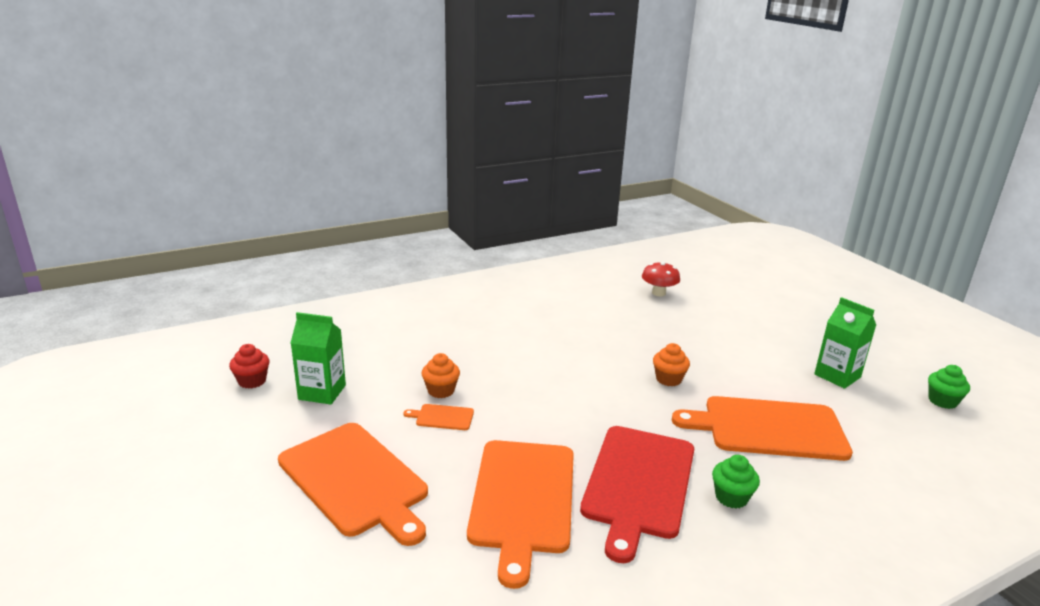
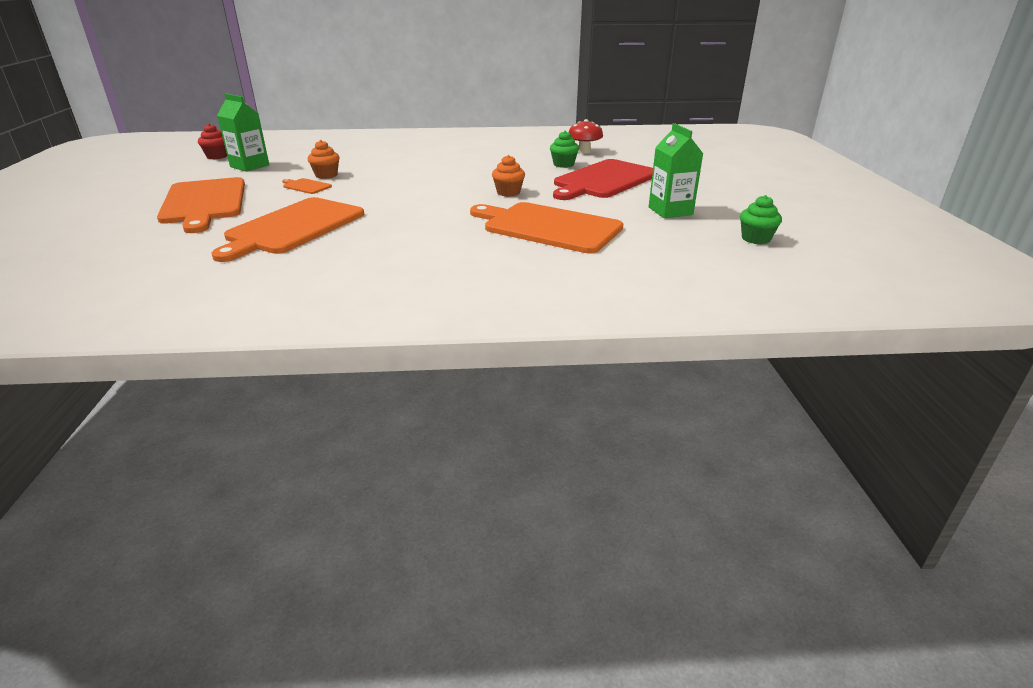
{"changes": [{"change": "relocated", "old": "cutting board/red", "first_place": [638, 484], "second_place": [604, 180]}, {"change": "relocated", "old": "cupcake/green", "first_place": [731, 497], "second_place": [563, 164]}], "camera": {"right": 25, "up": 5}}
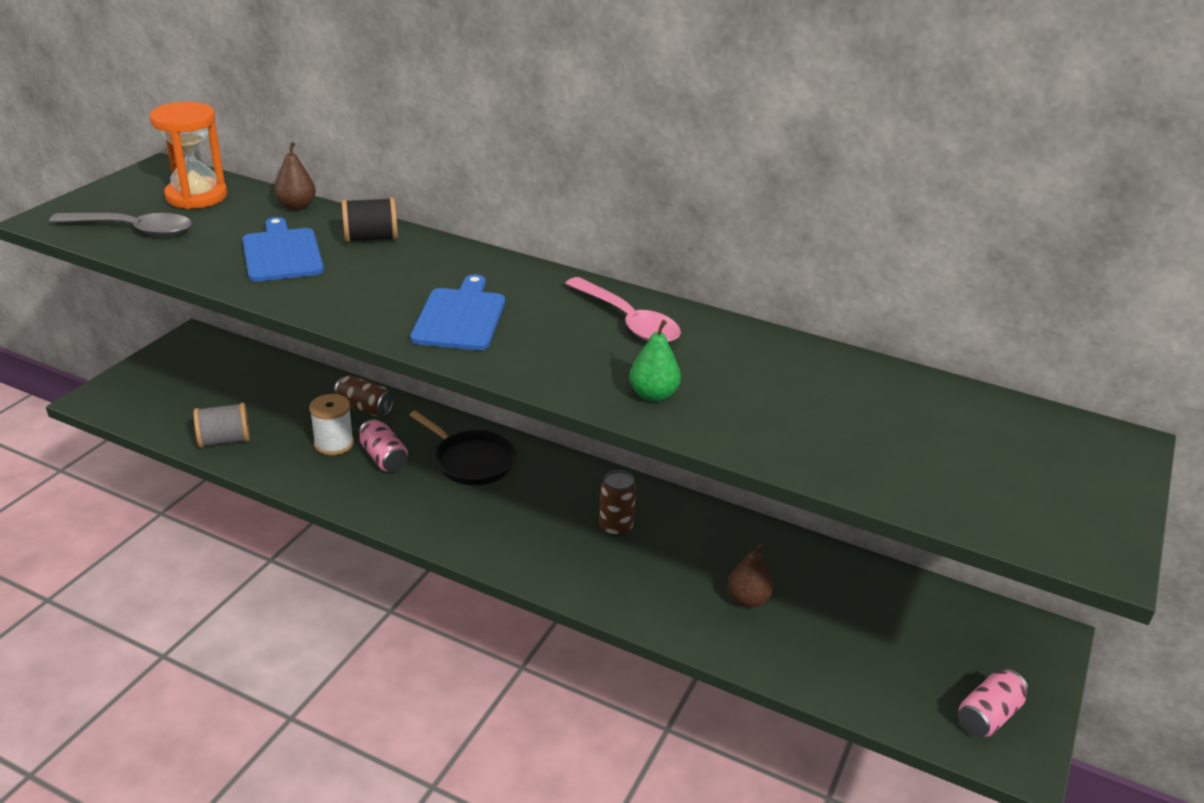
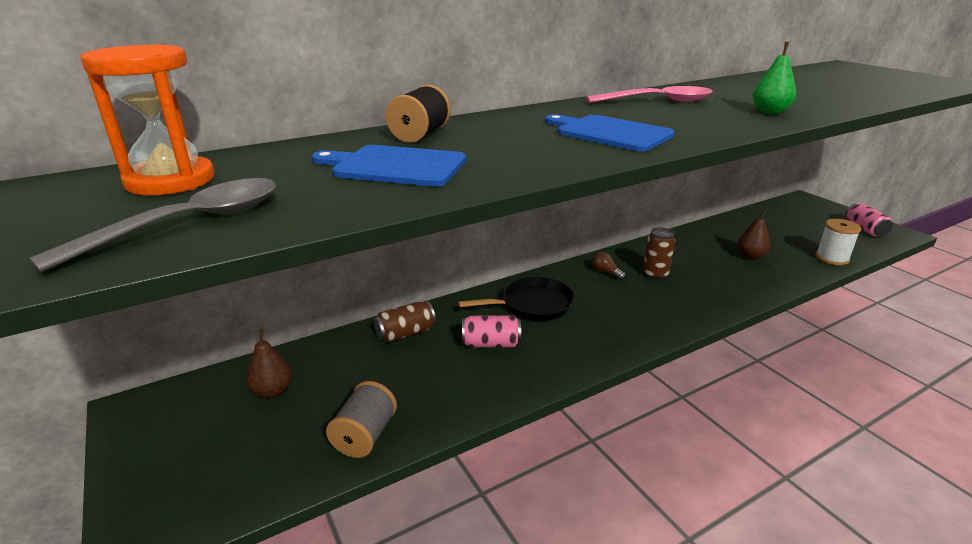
{"changes": [{"change": "appeared", "new": "light bulb/brown", "second_place": [606, 272]}, {"change": "relocated", "old": "pear/brown", "first_place": [297, 206], "second_place": [273, 391]}, {"change": "relocated", "old": "spool/white", "first_place": [334, 443], "second_place": [832, 258]}], "camera": {"right": -55, "up": -5}}
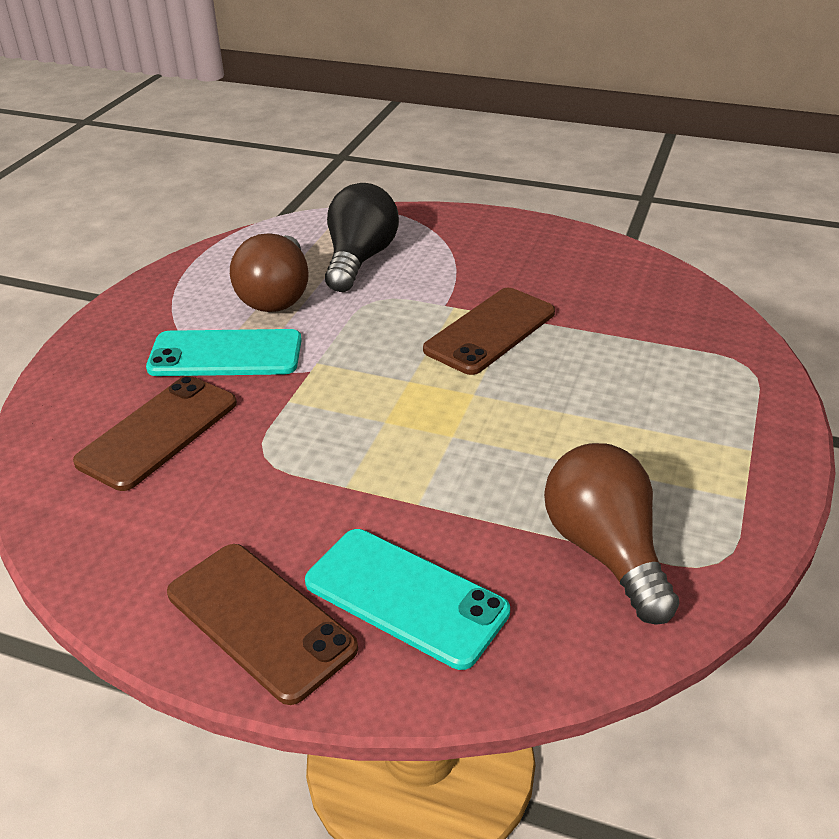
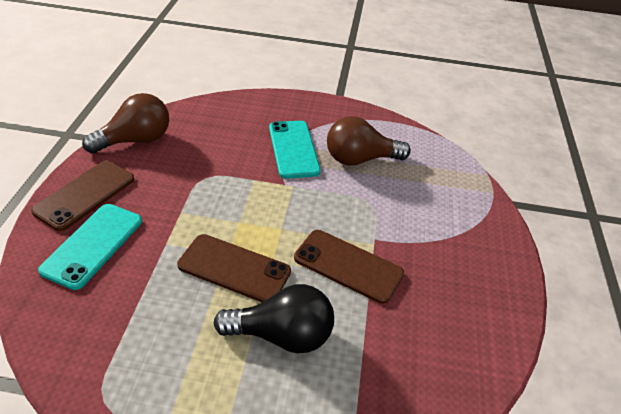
{"changes": [{"change": "relocated", "old": "phone/brown", "first_place": [159, 432], "second_place": [234, 269]}, {"change": "relocated", "old": "light bulb/black", "first_place": [359, 259], "second_place": [282, 335]}, {"change": "relocated", "old": "light bulb/brown", "first_place": [605, 551], "second_place": [135, 140]}], "camera": {"right": 75, "up": 5}}
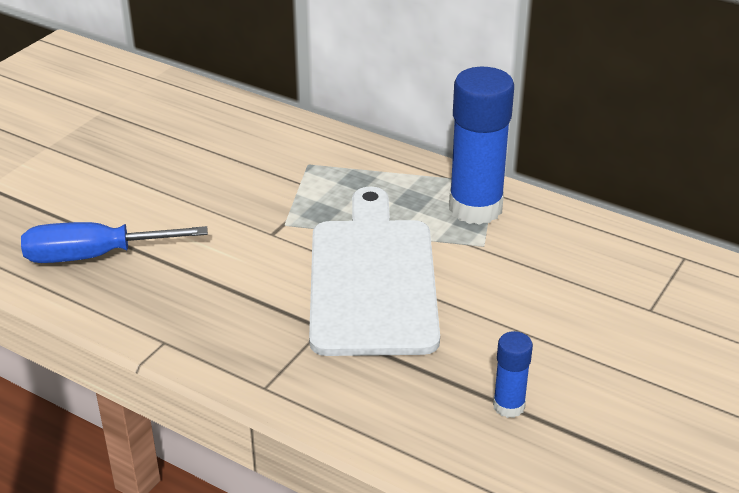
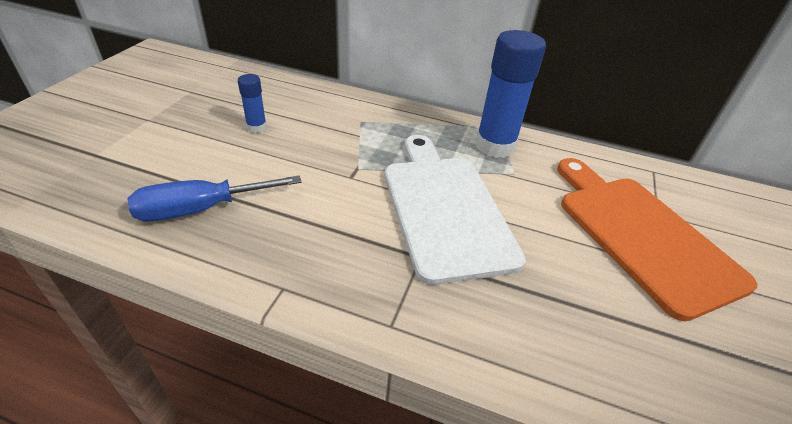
{"changes": [{"change": "appeared", "new": "cutting board/orange", "second_place": [641, 235]}, {"change": "relocated", "old": "glue stick/blue", "first_place": [508, 406], "second_place": [256, 127]}], "camera": {"right": -15, "up": 5}}
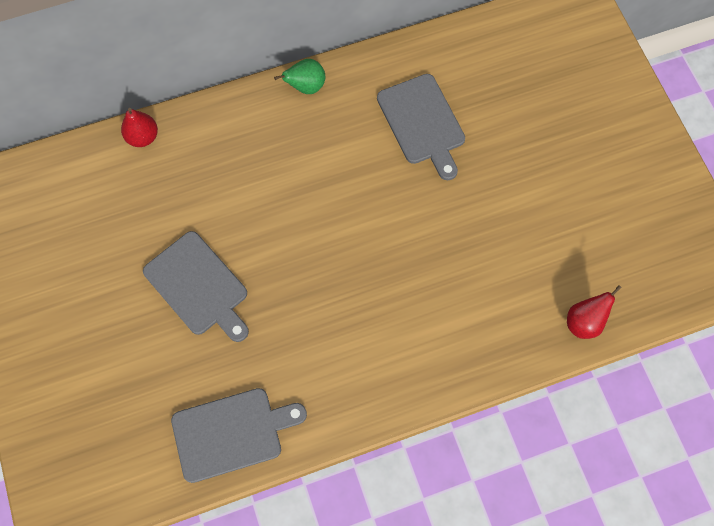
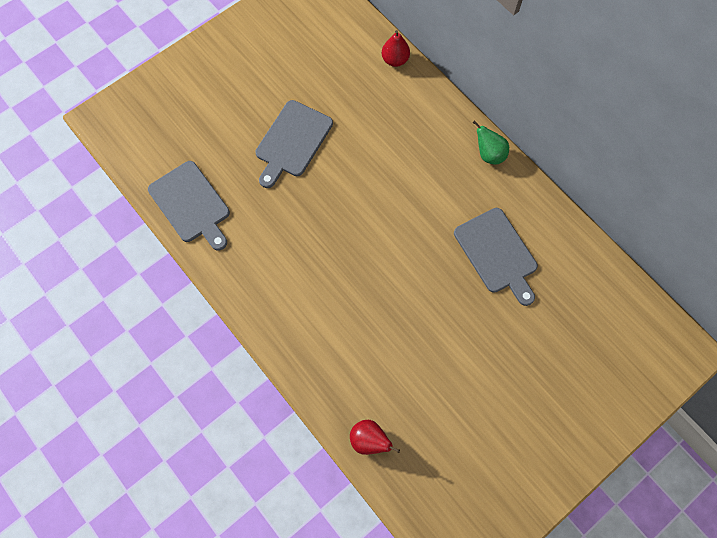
{"changes": [{"change": "spun", "old": "cutting board/grey", "first_place": [422, 123], "second_place": [497, 253], "degrees": -75}], "camera": {"right": 70, "up": 0}}
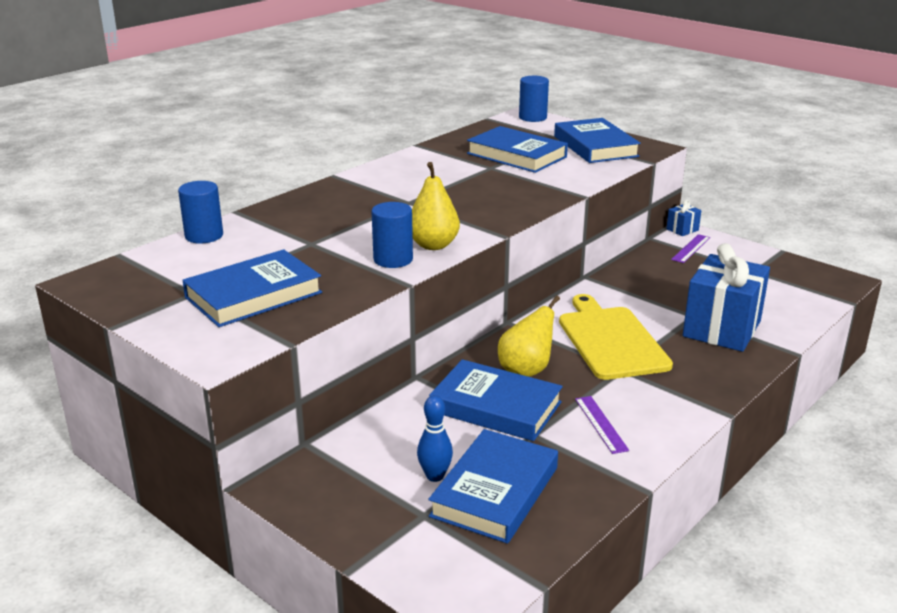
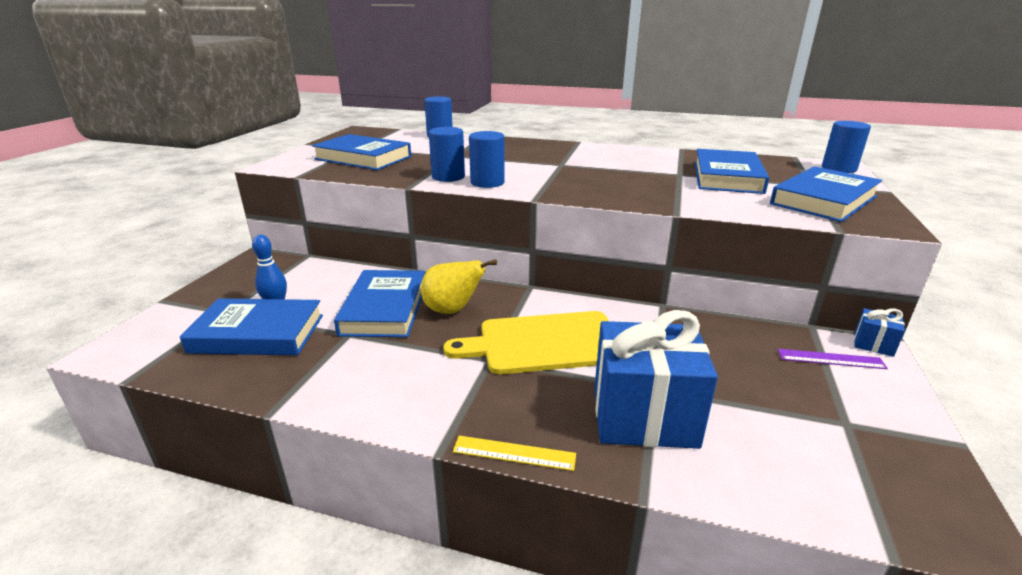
{"changes": [{"change": "missing", "old": "ruler/purple", "first_place": [601, 424]}, {"change": "appeared", "new": "ruler/yellow", "second_place": [514, 453]}, {"change": "exchanged", "old": "pear/yellow", "new": "cylinder/blue", "first_place": [433, 245], "second_place": [487, 182]}, {"change": "spun", "old": "cutting board/yellow", "first_place": [611, 340], "second_place": [544, 343], "degrees": -150}], "camera": {"right": 65, "up": 0}}
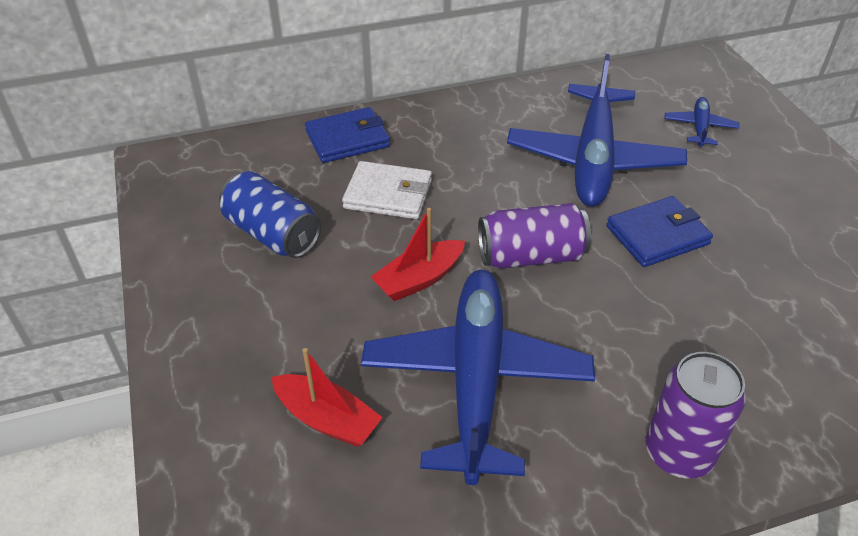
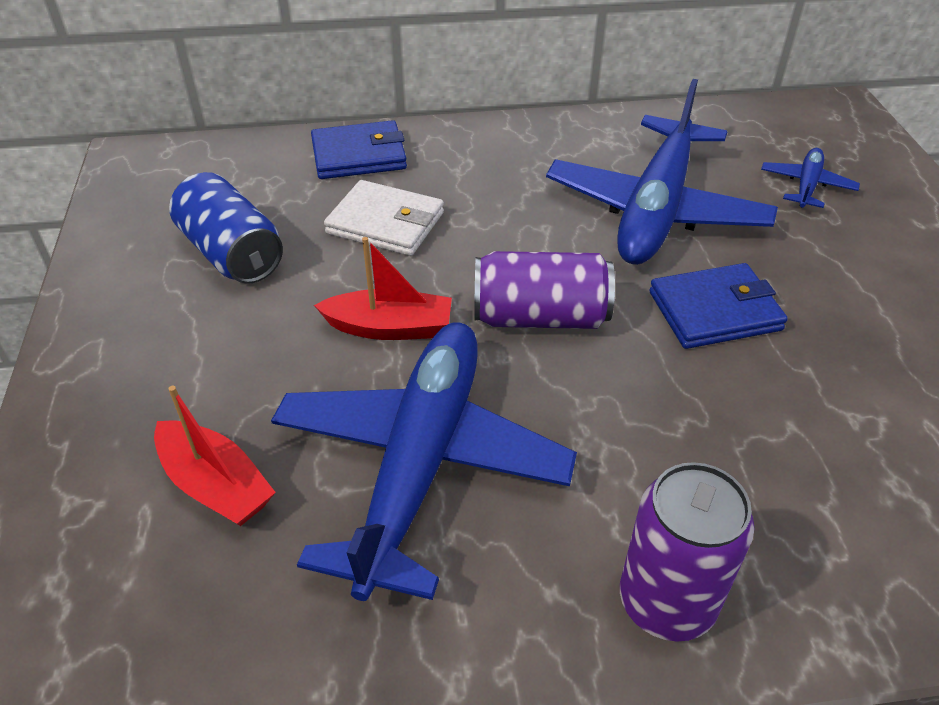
{"changes": [{"change": "spun", "old": "boat/red", "first_place": [419, 279], "second_place": [390, 327], "degrees": -150}], "camera": {"right": 10, "up": 0}}
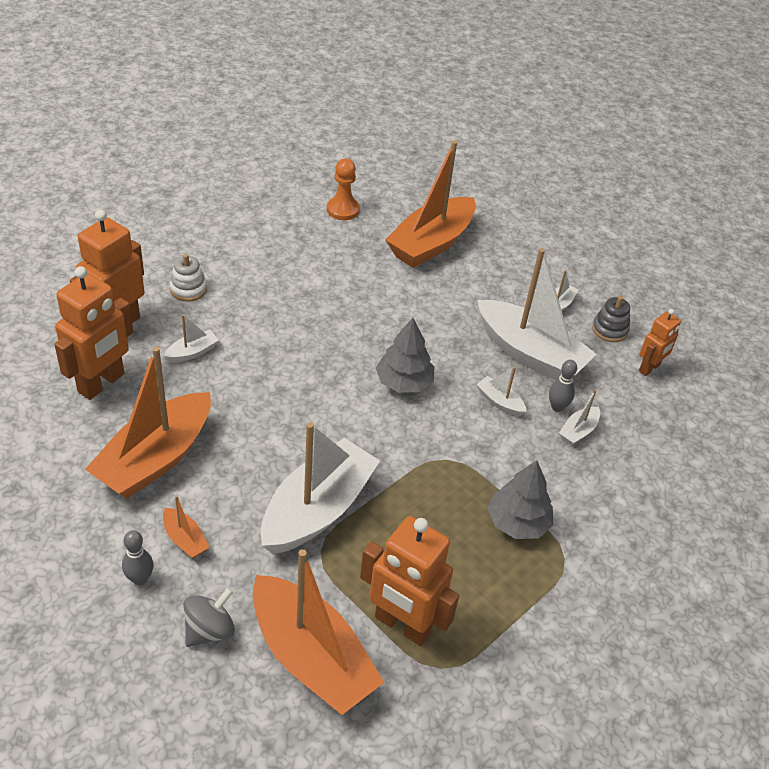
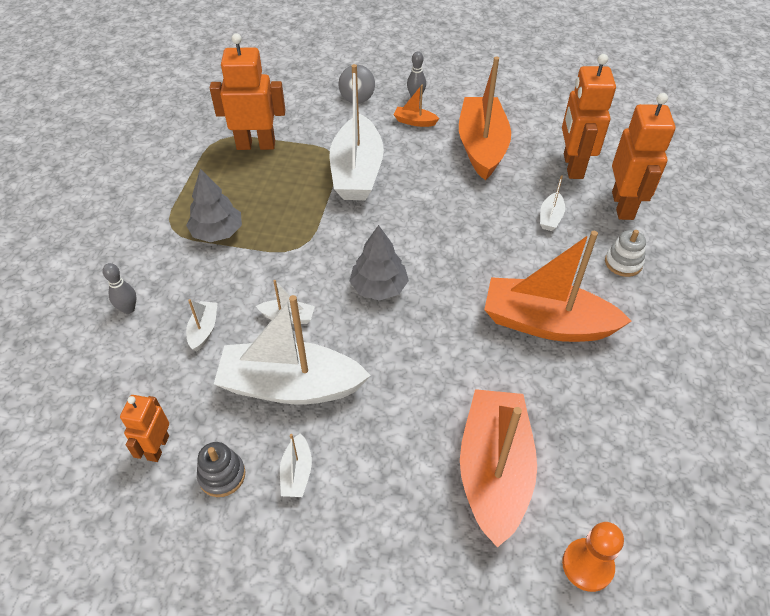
{"changes": [{"change": "relocated", "old": "boat/orange", "first_place": [311, 657], "second_place": [546, 323]}, {"change": "relocated", "old": "pawn/orange", "first_place": [343, 210], "second_place": [587, 565]}, {"change": "relocated", "old": "bowling pin/grey", "first_place": [557, 407], "second_place": [128, 309]}], "camera": {"right": 150, "up": 5}}
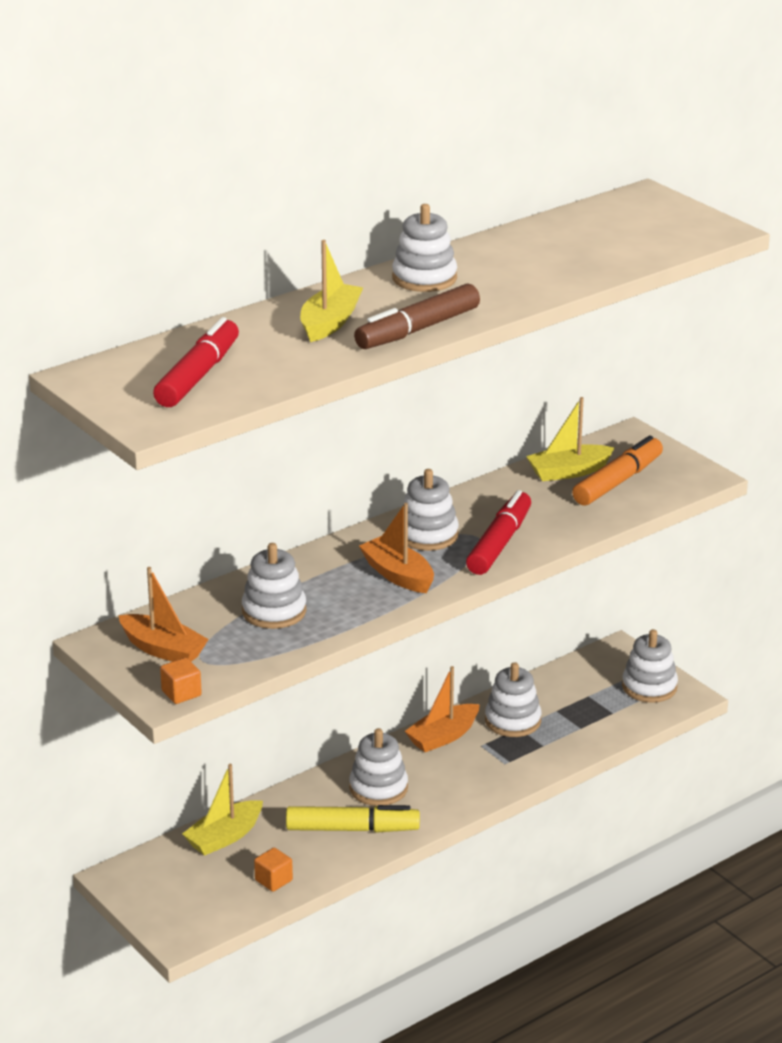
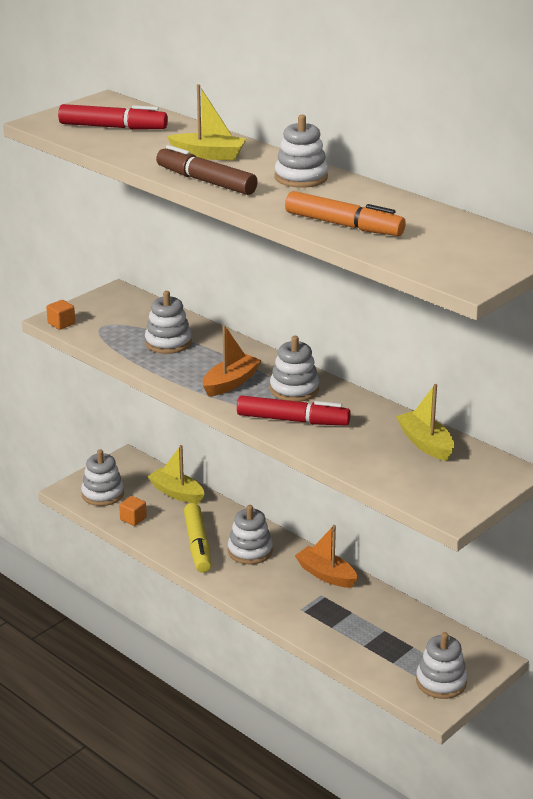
{"changes": [{"change": "missing", "old": "boat/orange", "first_place": [163, 650]}, {"change": "relocated", "old": "stacking toy/white", "first_place": [513, 721], "second_place": [103, 494]}, {"change": "relocated", "old": "marker/orange", "first_place": [618, 481], "second_place": [344, 225]}], "camera": {"right": 80, "up": 0}}
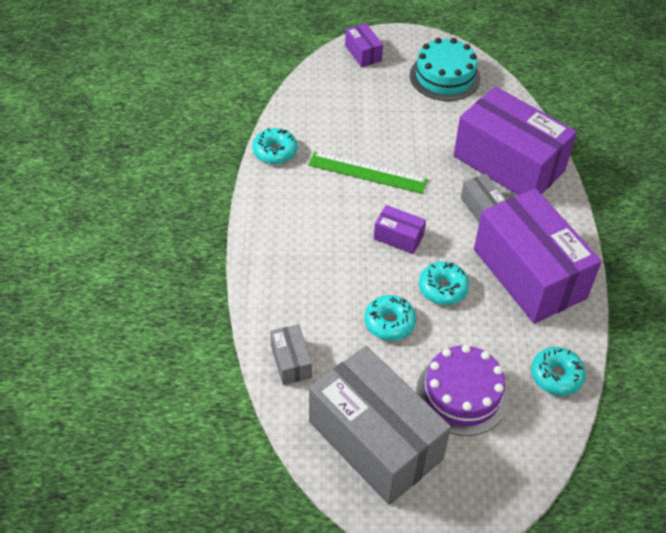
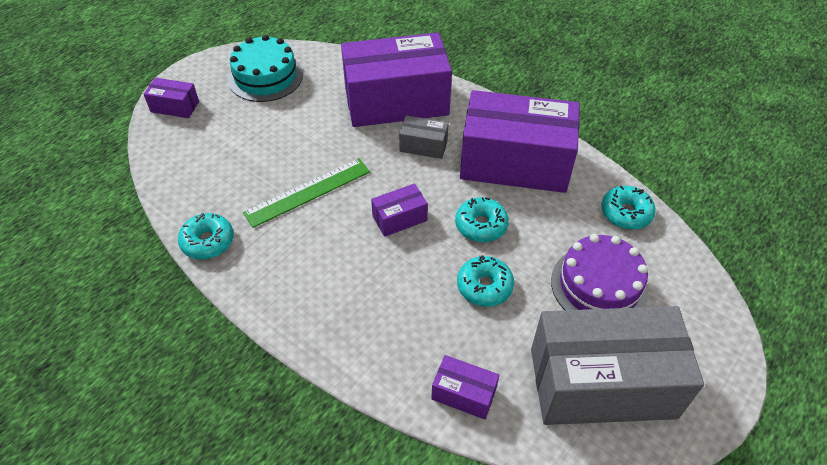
{"changes": [{"change": "colour", "old": "box/grey", "new": "box/purple", "first_place": [291, 362], "second_place": [464, 394]}], "camera": {"right": -50, "up": 0}}
